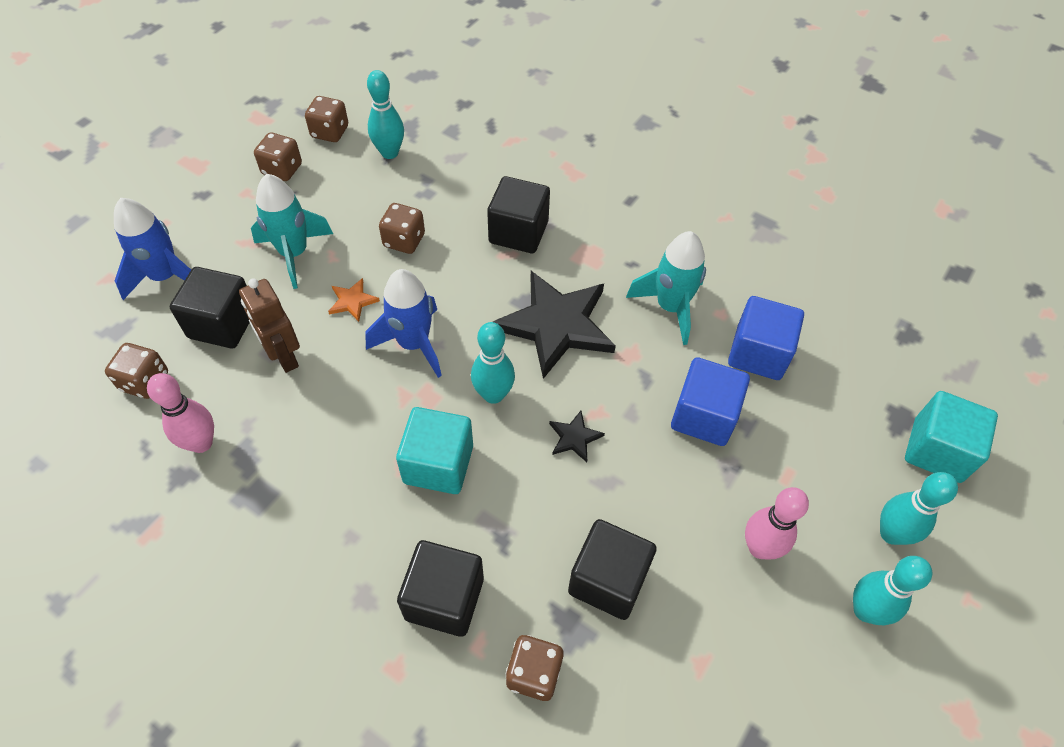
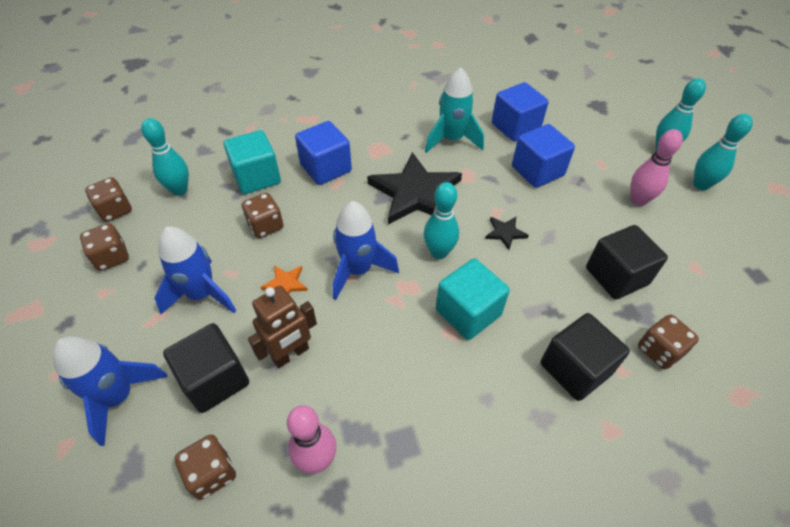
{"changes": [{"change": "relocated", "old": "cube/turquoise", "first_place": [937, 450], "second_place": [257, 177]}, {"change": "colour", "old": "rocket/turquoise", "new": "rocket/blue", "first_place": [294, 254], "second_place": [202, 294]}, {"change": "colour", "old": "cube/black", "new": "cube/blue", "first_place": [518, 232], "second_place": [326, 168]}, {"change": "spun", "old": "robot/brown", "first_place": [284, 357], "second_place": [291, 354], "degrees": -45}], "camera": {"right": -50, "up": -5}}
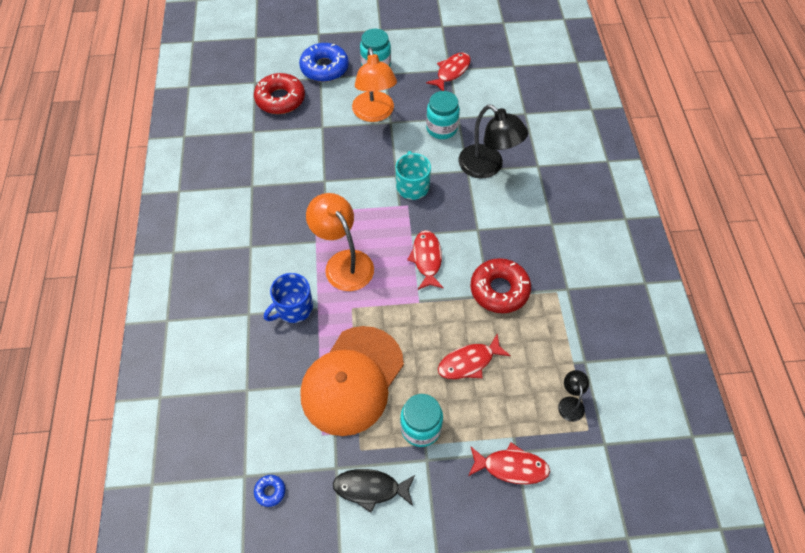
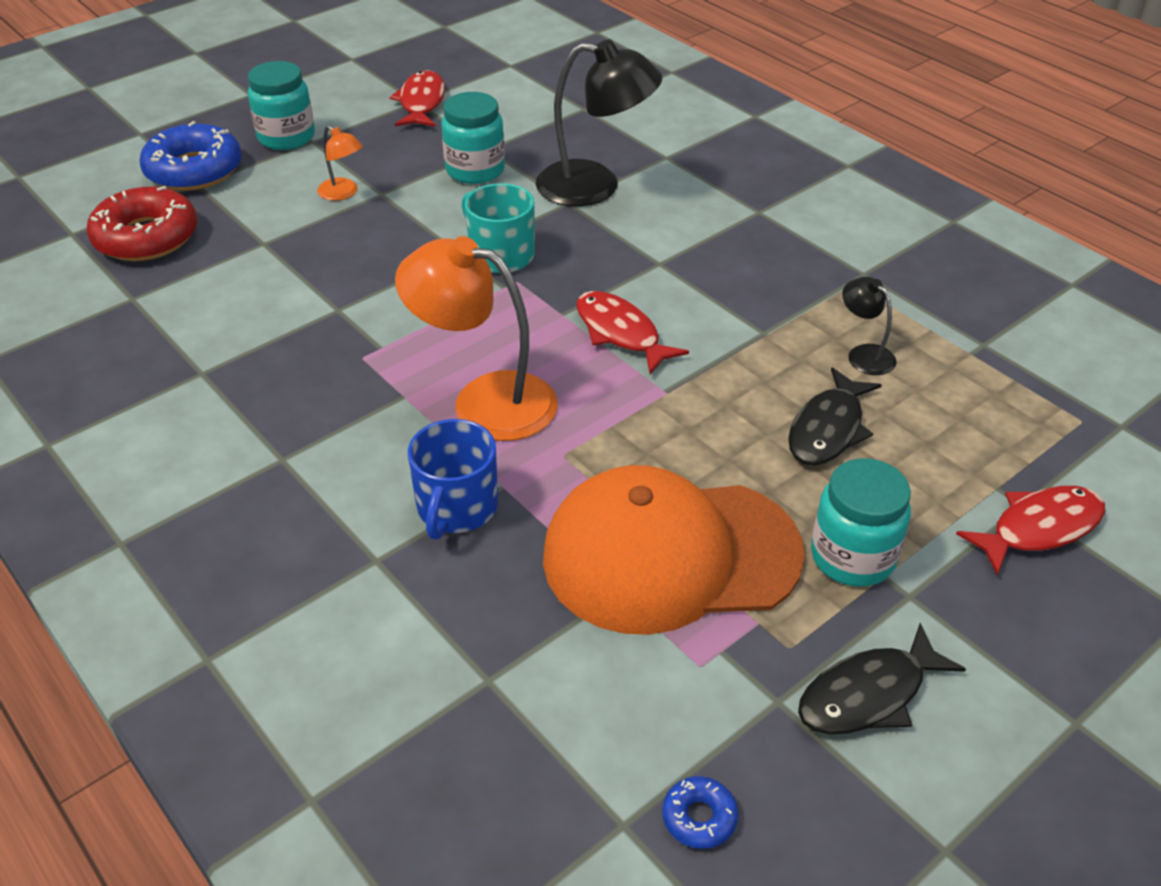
{"changes": [{"change": "missing", "old": "donut/red", "first_place": [499, 290]}, {"change": "relocated", "old": "lamp/black", "first_place": [570, 403], "second_place": [864, 354]}, {"change": "colour", "old": "fish/red", "new": "fish/black", "first_place": [469, 362], "second_place": [828, 429]}, {"change": "spun", "old": "cap/orange", "first_place": [352, 380], "second_place": [670, 555], "degrees": 90}, {"change": "size", "old": "lamp/orange", "first_place": [374, 114], "second_place": [343, 193], "factor": 0.48}], "camera": {"right": -35, "up": -15}}
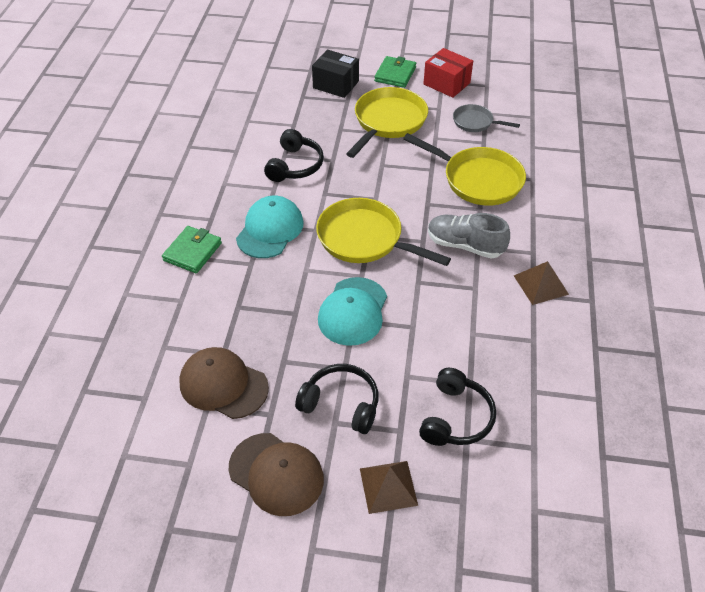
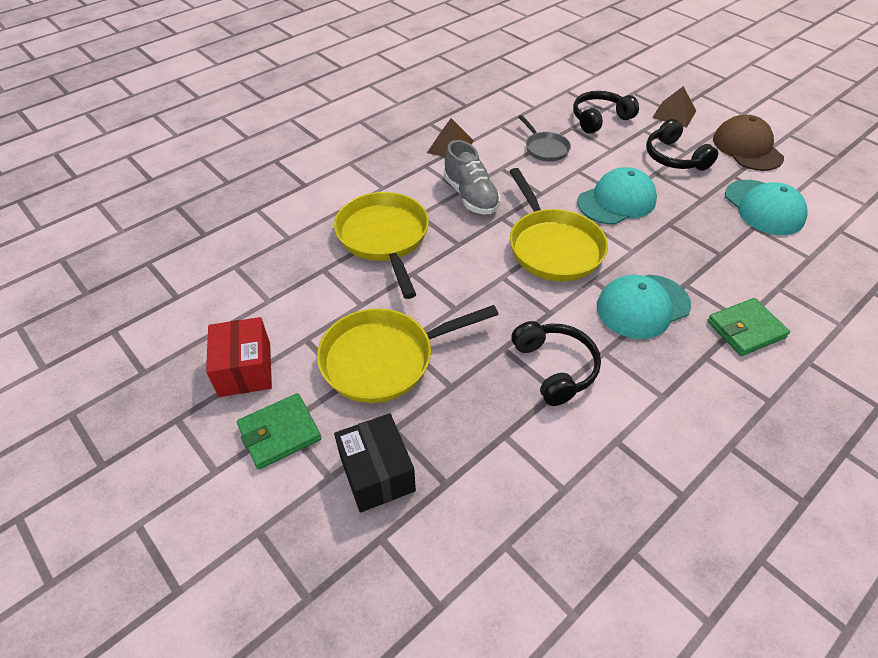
{"changes": [{"change": "relocated", "old": "pan/grey", "first_place": [475, 122], "second_place": [545, 148]}, {"change": "colour", "old": "cap/brown", "new": "cap/turquoise", "first_place": [223, 385], "second_place": [764, 207]}, {"change": "spun", "old": "headphones/black", "first_place": [295, 165], "second_place": [555, 368], "degrees": 105}], "camera": {"right": -140, "up": 0}}
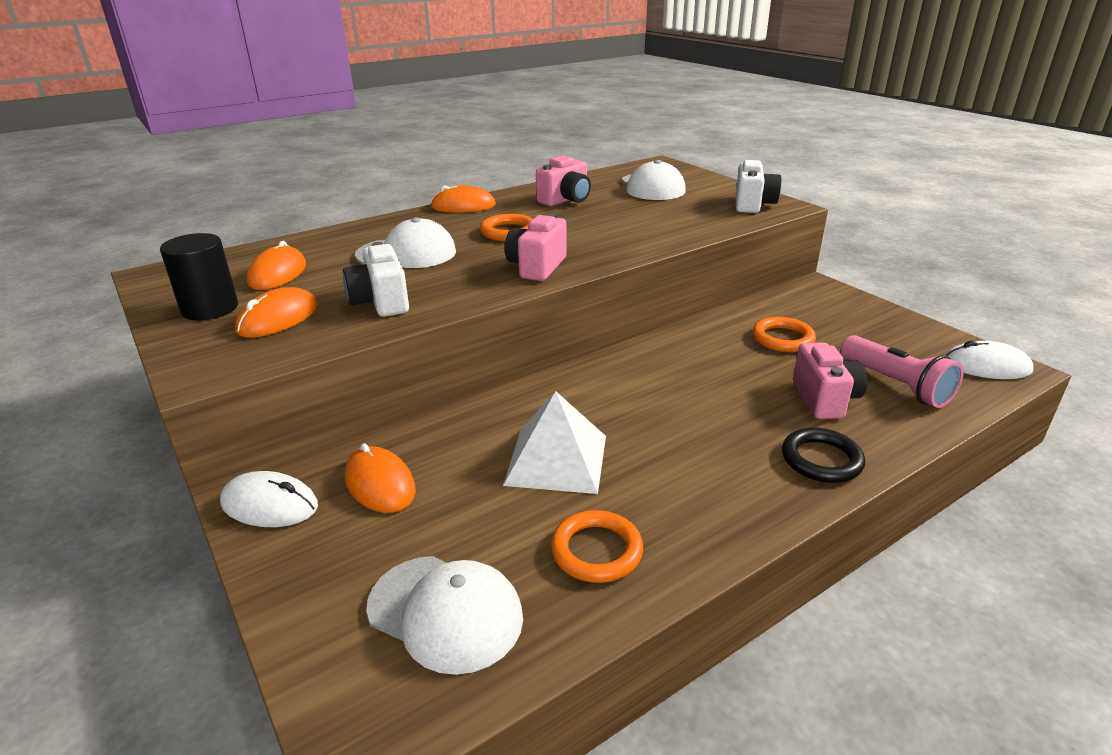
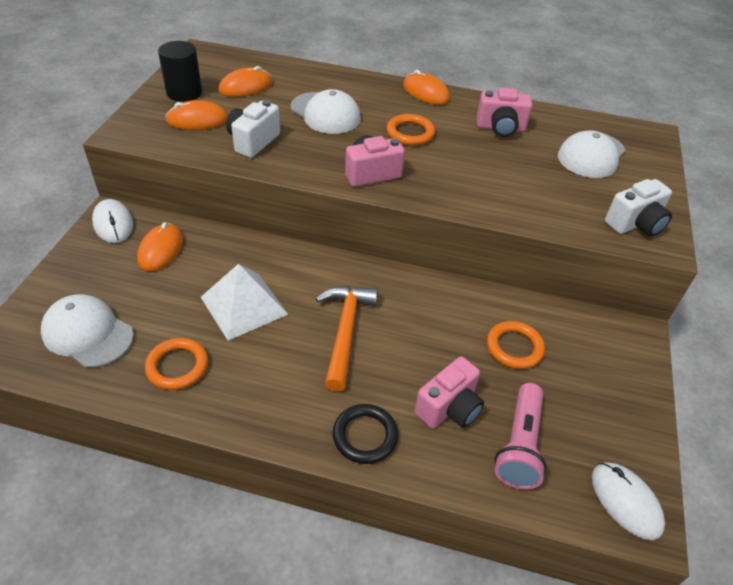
{"changes": [{"change": "appeared", "new": "hammer/orange", "second_place": [345, 331]}, {"change": "spun", "old": "cap/white", "first_place": [445, 612], "second_place": [87, 333], "degrees": 135}], "camera": {"right": 45, "up": 15}}
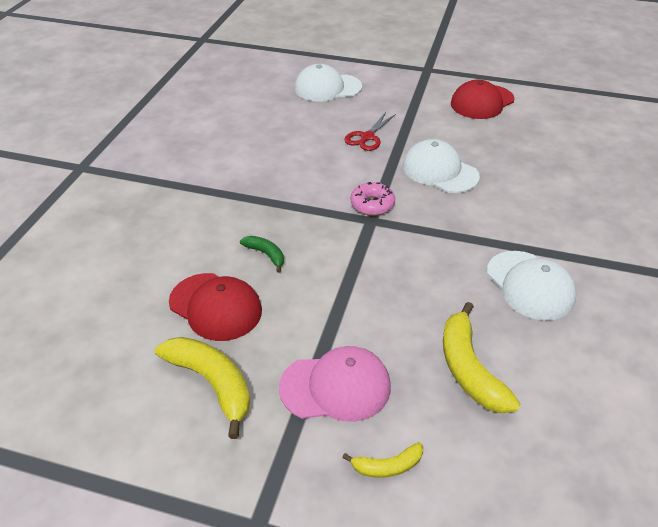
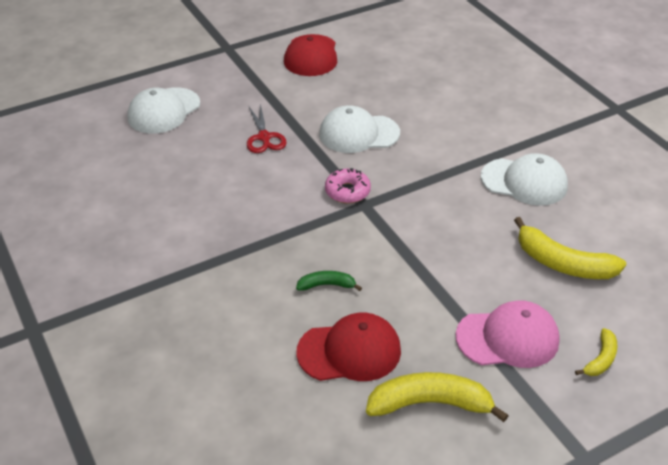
{"changes": [{"change": "spun", "old": "cap/pink", "first_place": [336, 387], "second_place": [508, 338], "degrees": 45}], "camera": {"right": -45, "up": 0}}
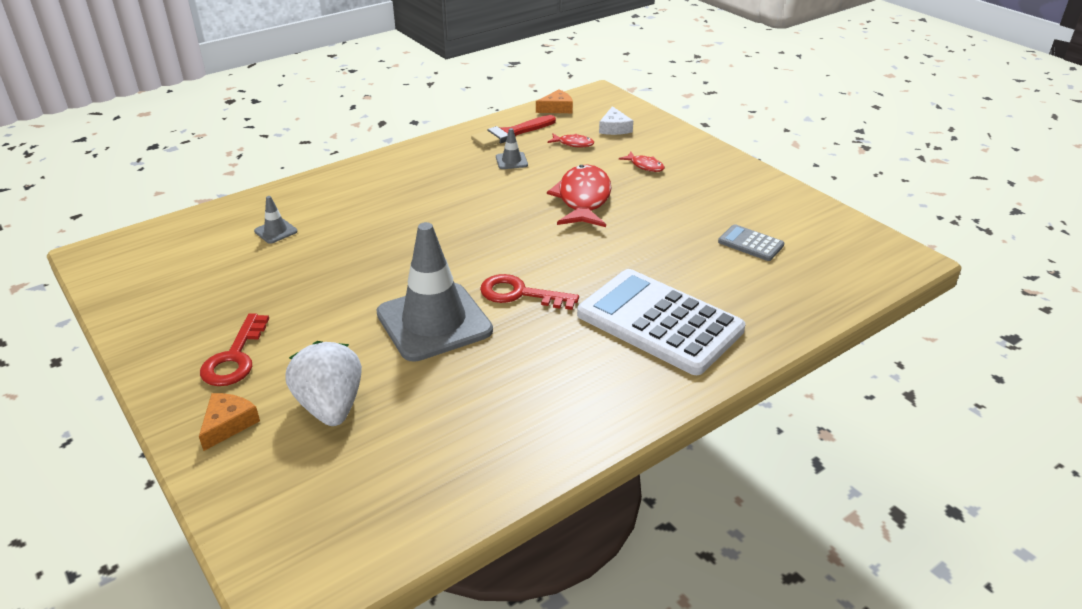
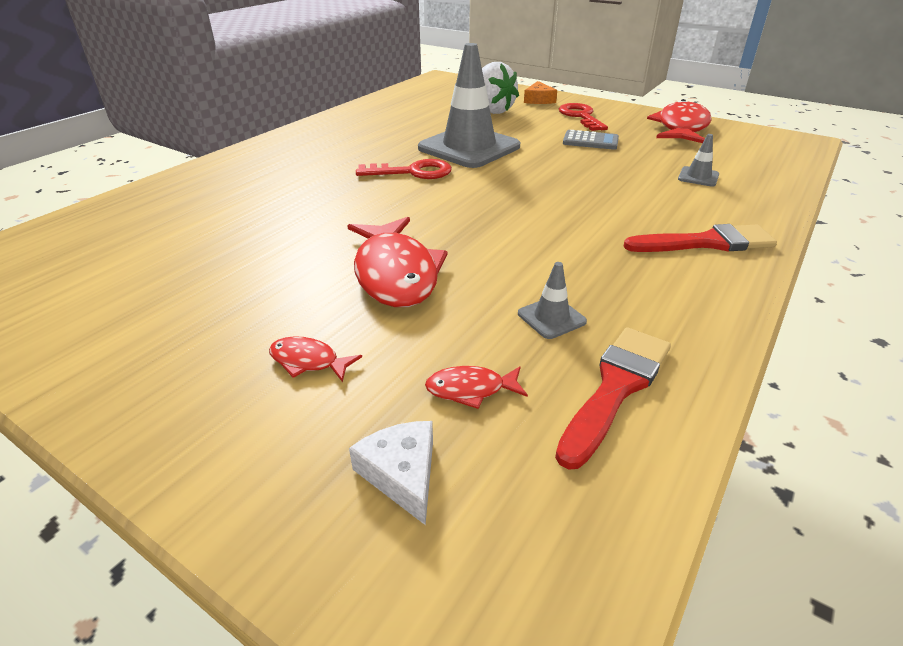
{"changes": [{"change": "missing", "old": "cheese/orange", "first_place": [557, 108]}, {"change": "missing", "old": "calculator/white", "first_place": [659, 322]}, {"change": "appeared", "new": "brush/red", "second_place": [705, 243]}, {"change": "appeared", "new": "fish/red", "second_place": [681, 128]}, {"change": "relocated", "old": "calculator/grey", "first_place": [750, 243], "second_place": [590, 141]}], "camera": {"right": 160, "up": 0}}
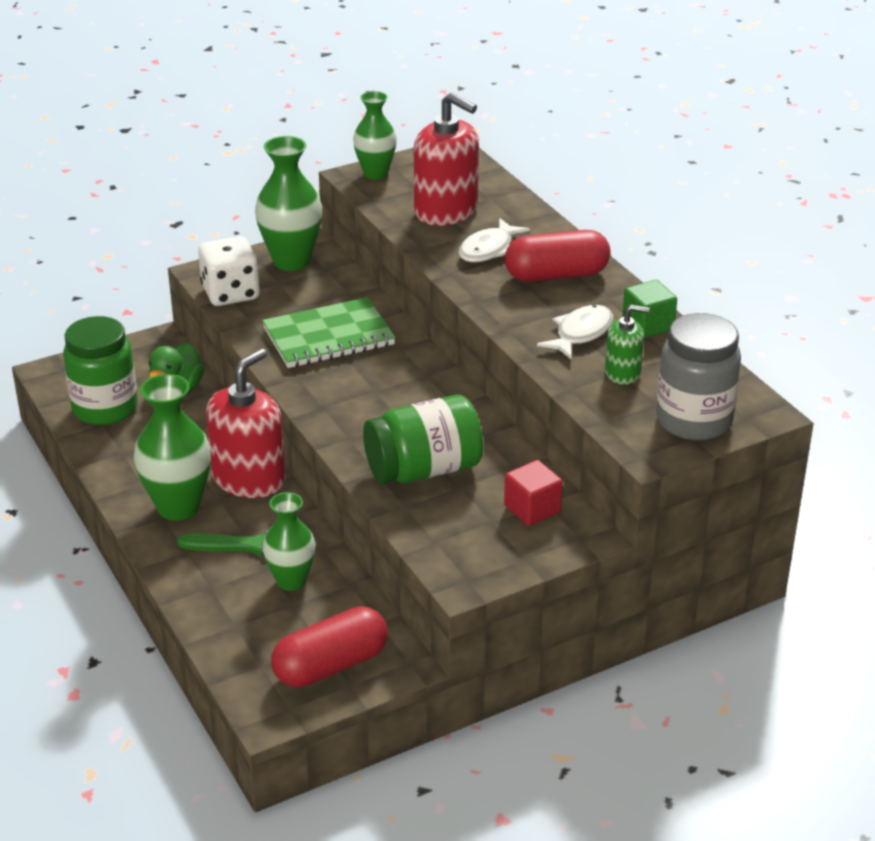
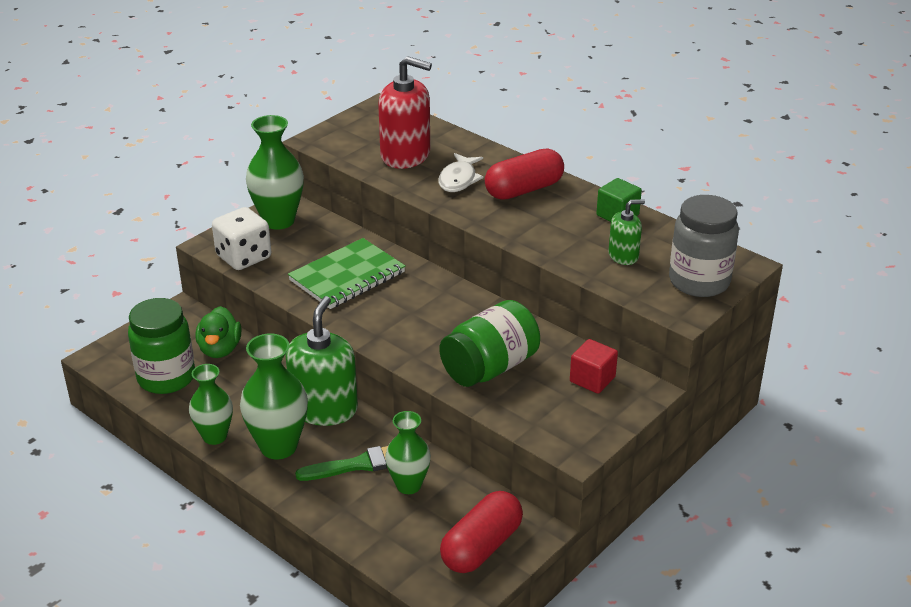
{"changes": [{"change": "missing", "old": "fish/white", "first_place": [581, 333]}, {"change": "relocated", "old": "vase/green", "first_place": [375, 173], "second_place": [215, 436]}, {"change": "colour", "old": "soap dispenser/red", "new": "soap dispenser/green", "first_place": [249, 479], "second_place": [324, 409]}], "camera": {"right": -20, "up": 0}}
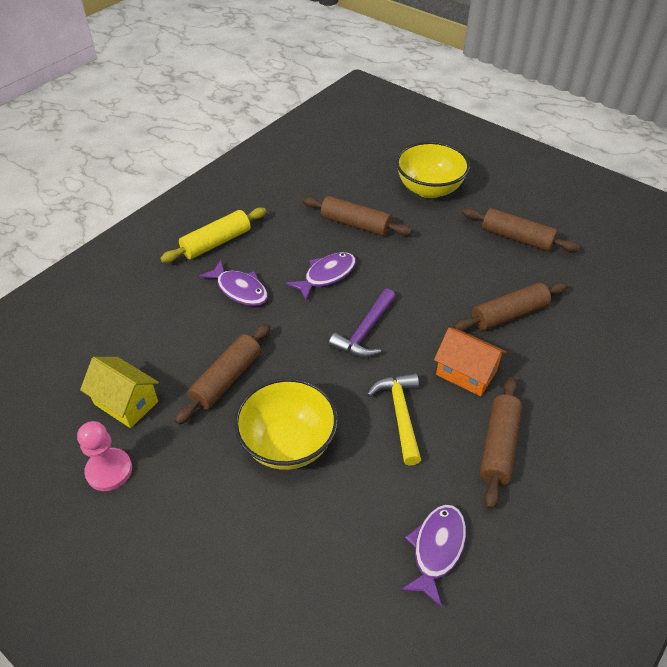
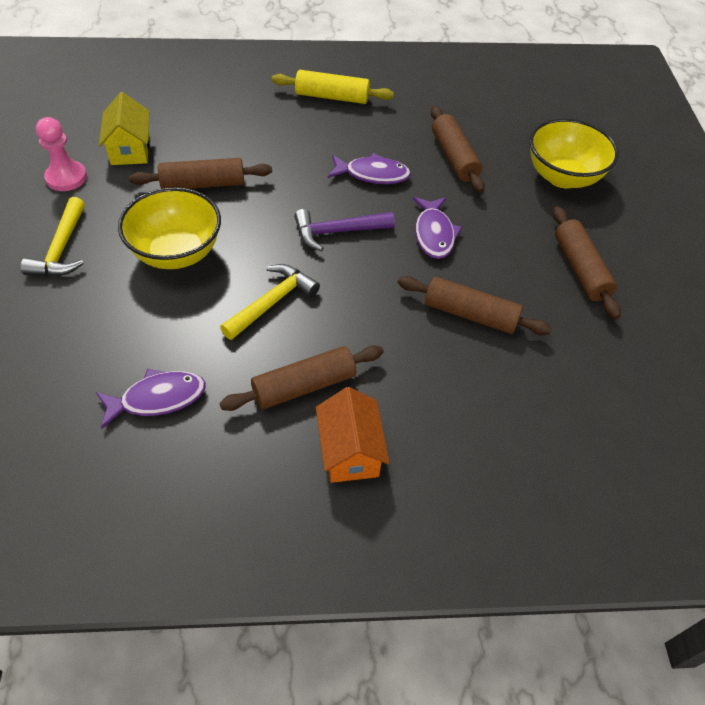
{"changes": [{"change": "appeared", "new": "hammer/yellow", "second_place": [61, 249]}, {"change": "relocated", "old": "fish/purple", "first_place": [240, 289], "second_place": [434, 234]}, {"change": "relocated", "old": "house/orange", "first_place": [466, 373], "second_place": [350, 451]}], "camera": {"right": 45, "up": 5}}
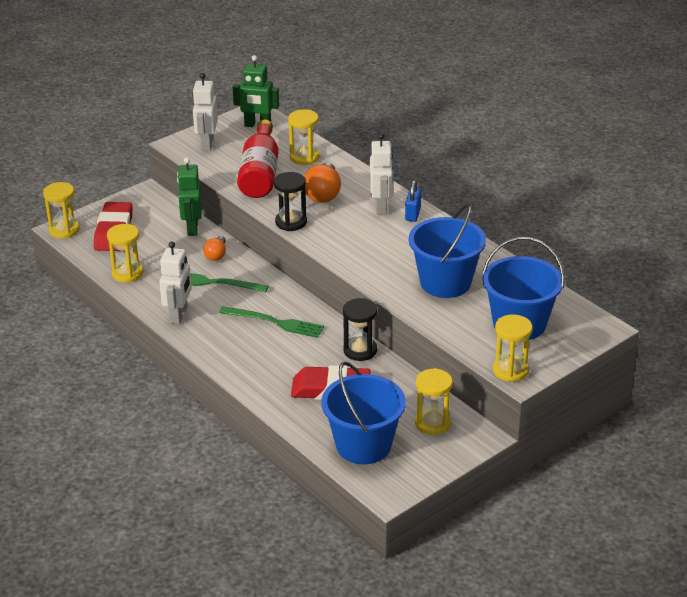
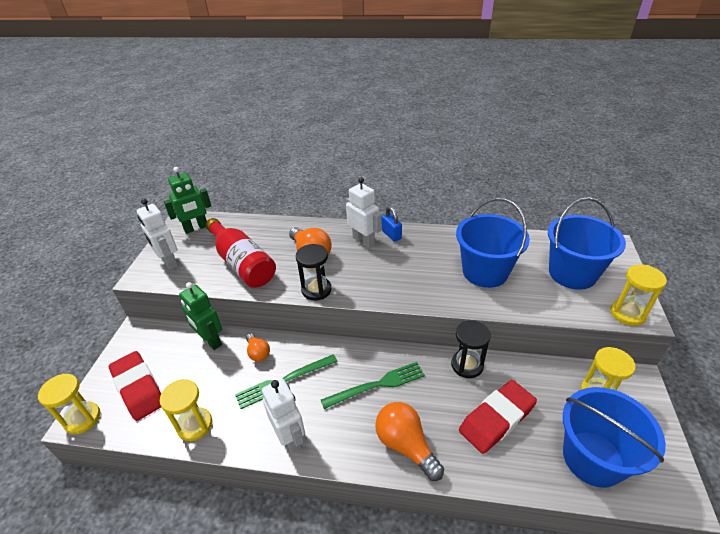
{"changes": [{"change": "missing", "old": "hourglass/yellow", "first_place": [304, 157]}, {"change": "appeared", "new": "light bulb/orange", "second_place": [406, 445]}], "camera": {"right": -40, "up": 5}}
